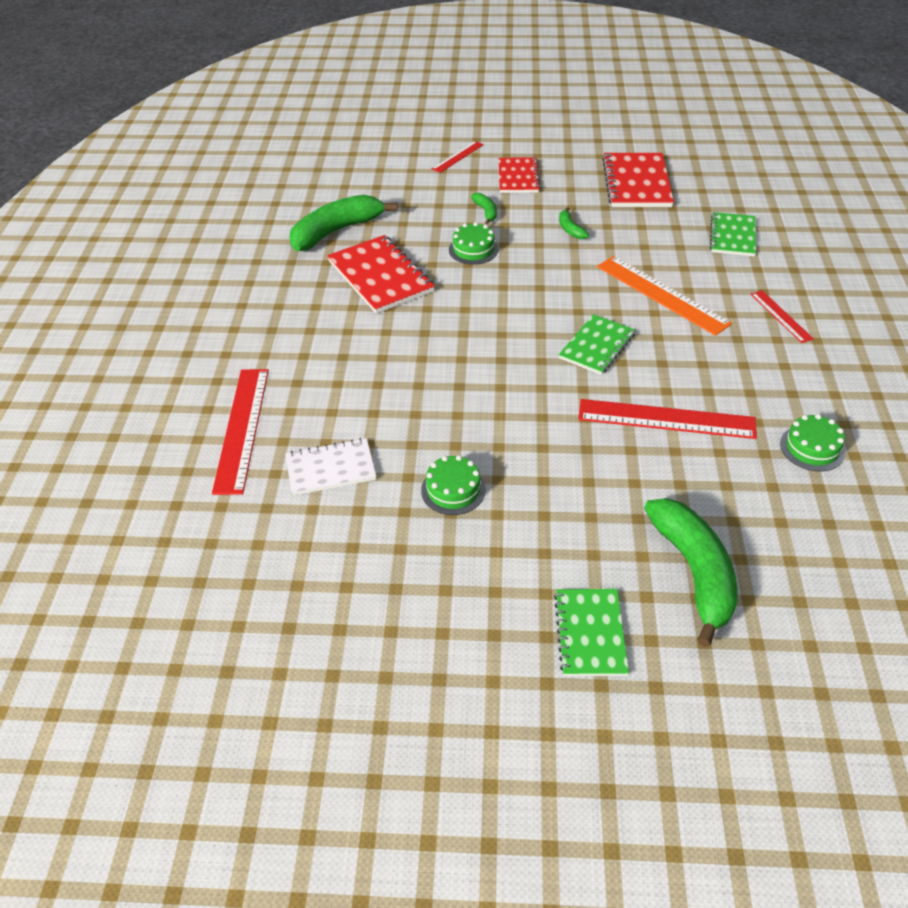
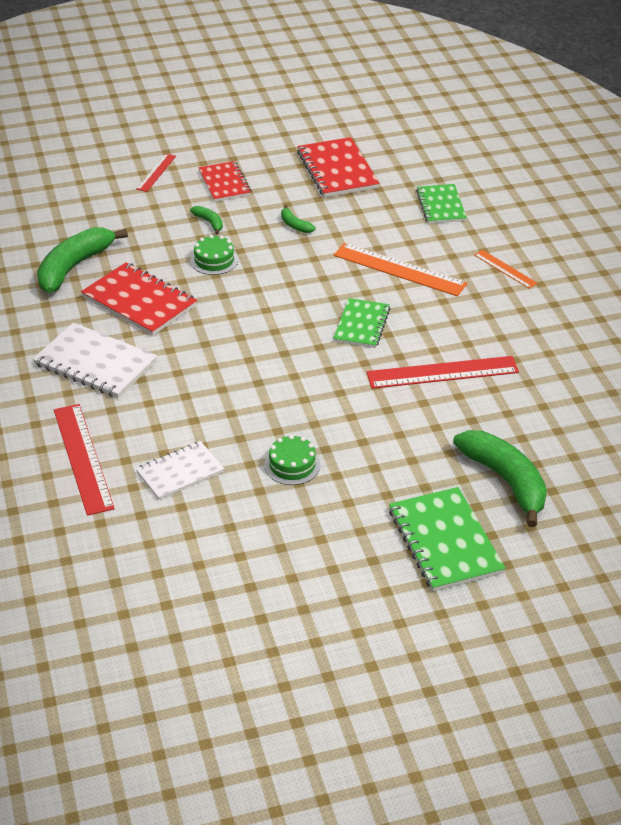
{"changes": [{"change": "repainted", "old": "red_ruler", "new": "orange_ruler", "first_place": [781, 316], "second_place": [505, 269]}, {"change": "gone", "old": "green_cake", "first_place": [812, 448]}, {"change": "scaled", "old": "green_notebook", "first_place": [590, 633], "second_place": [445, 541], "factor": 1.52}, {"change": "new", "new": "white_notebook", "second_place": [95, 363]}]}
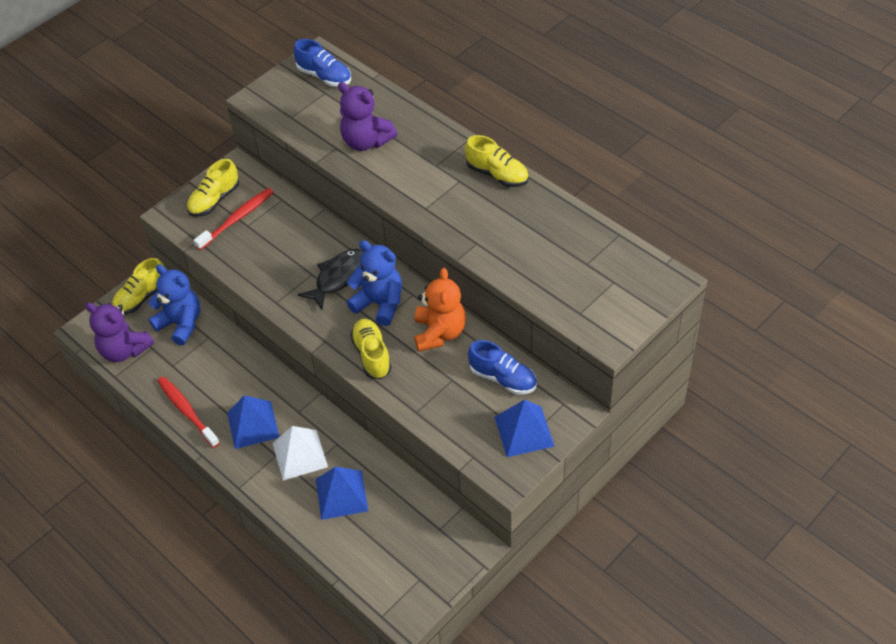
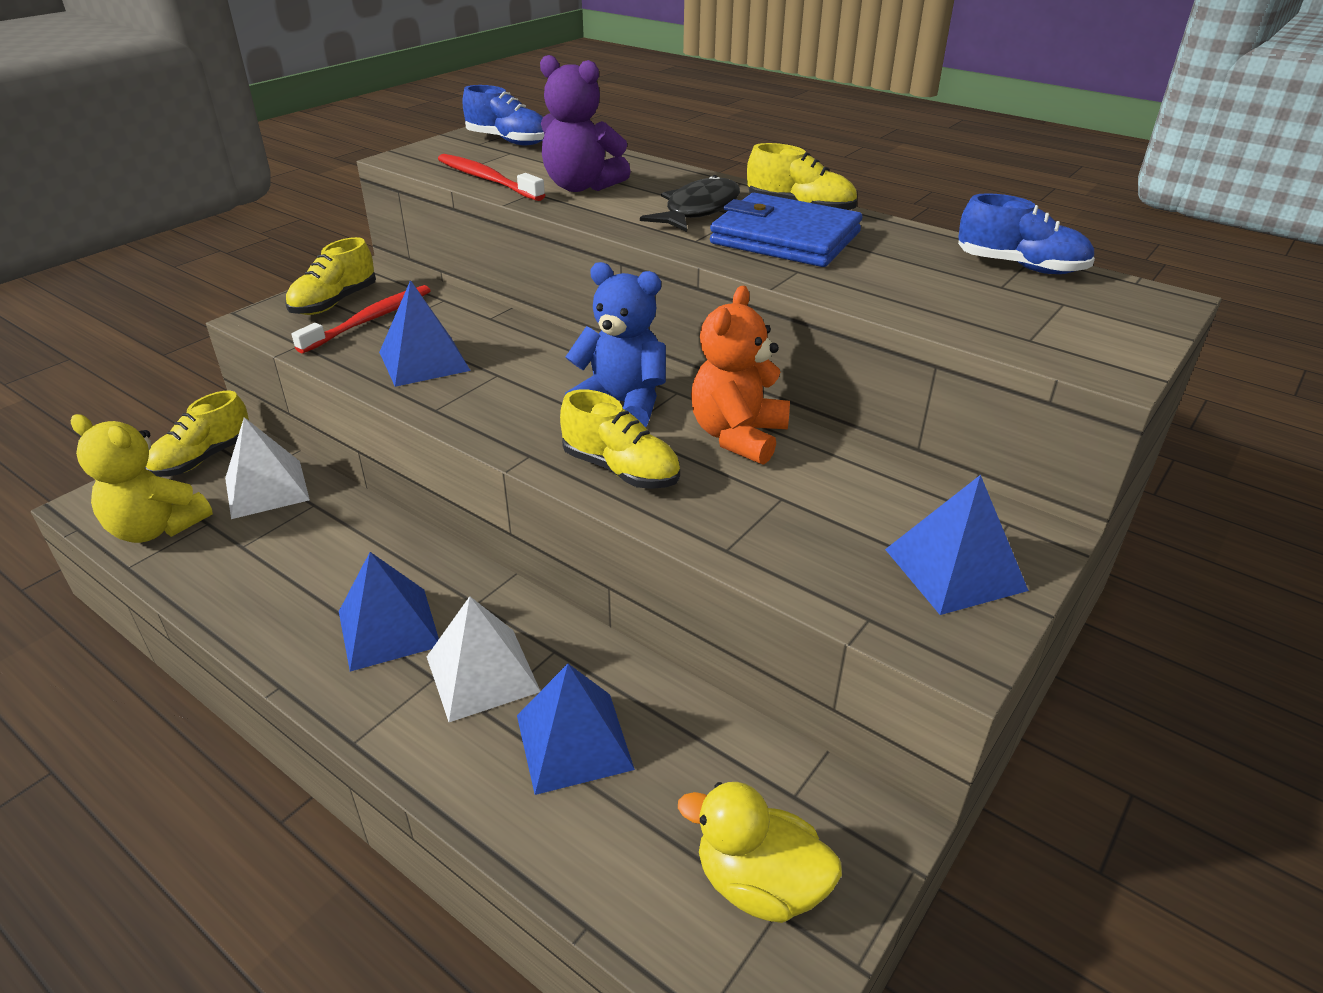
{"changes": [{"change": "shifted", "old": "black_fish", "first_place": [338, 277], "second_place": [698, 210]}, {"change": "swapped", "old": "blue_teddy_bear", "new": "white_pyramid", "first_place": [181, 323], "second_place": [267, 489]}, {"change": "rotated", "old": "orange_teddy_bear", "first_place": [439, 333], "second_place": [738, 436], "degrees": -150}, {"change": "repainted", "old": "purple_teddy_bear", "new": "yellow_teddy_bear", "first_place": [124, 350], "second_place": [156, 528]}, {"change": "rotated", "old": "yellow_shoe", "first_place": [372, 355], "second_place": [621, 470], "degrees": 150}, {"change": "shifted", "old": "blue_shoe", "first_place": [503, 378], "second_place": [1020, 267]}, {"change": "shifted", "old": "red_toothbrush", "first_place": [187, 411], "second_place": [487, 179]}, {"change": "new", "new": "blue_wallet", "second_place": [785, 238]}, {"change": "new", "new": "blue_pyramid", "second_place": [424, 361]}, {"change": "new", "new": "yellow_duck", "second_place": [759, 883]}]}
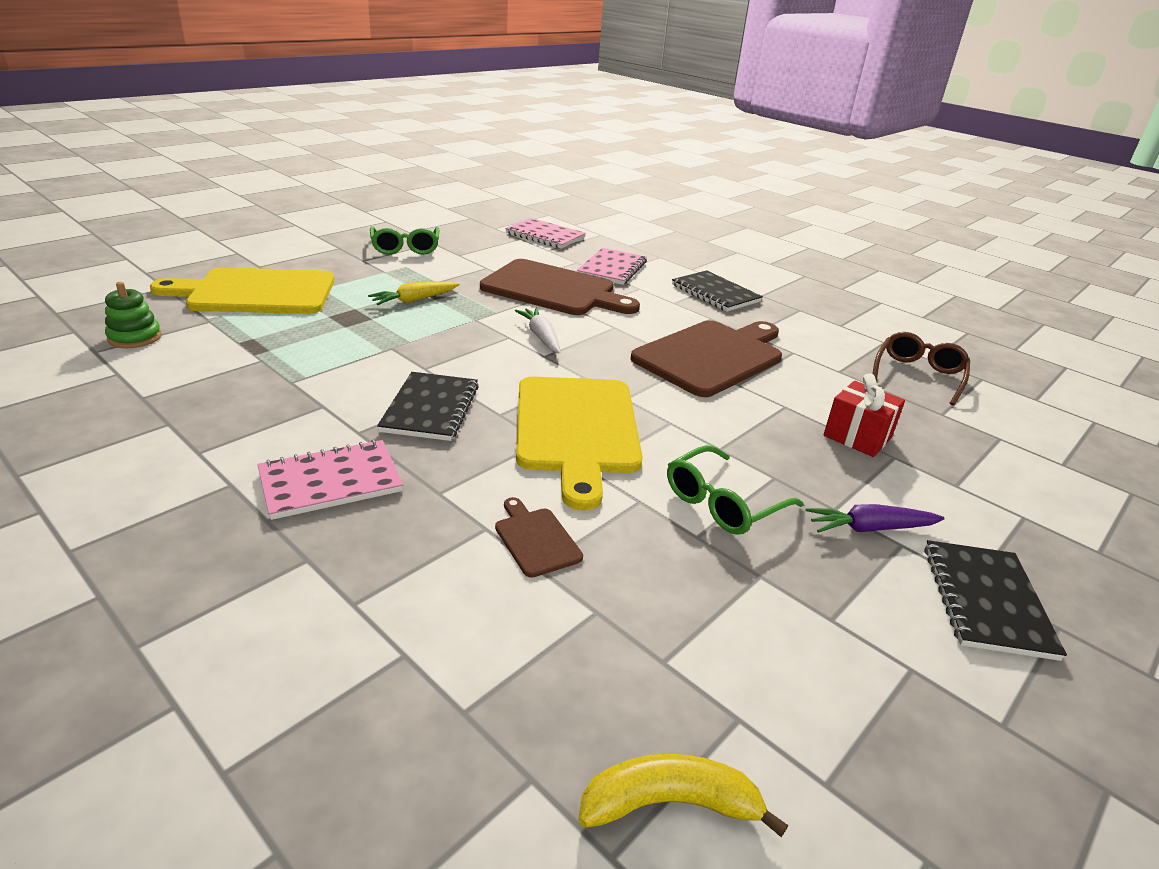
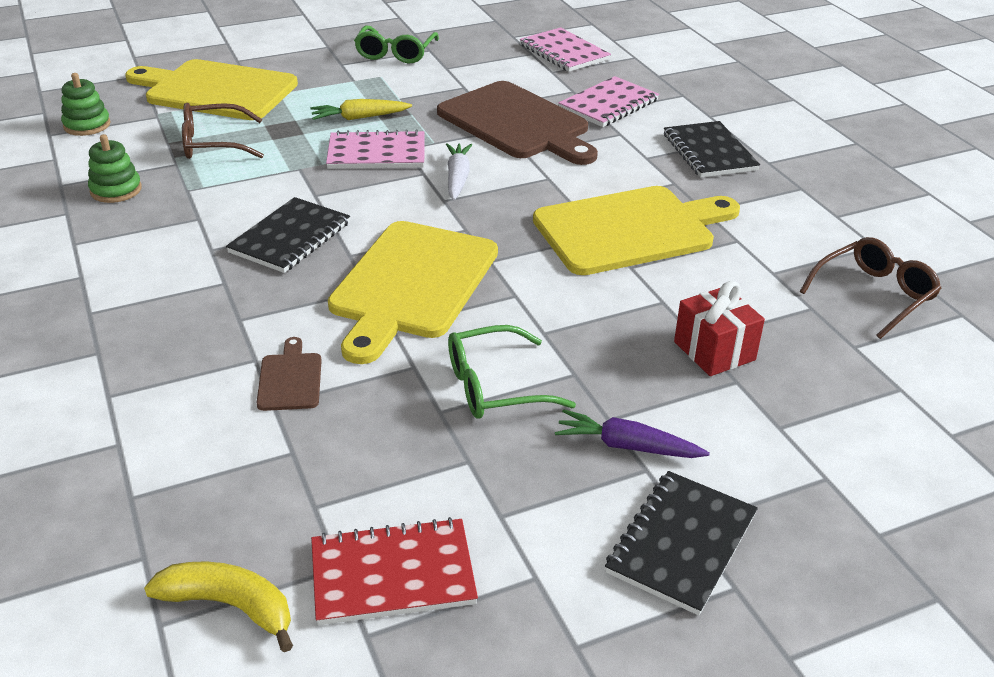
{"changes": [{"change": "repainted", "old": "brown_cutting_board", "new": "yellow_cutting_board", "first_place": [711, 356], "second_place": [630, 230]}, {"change": "shifted", "old": "pink_notebook", "first_place": [331, 482], "second_place": [376, 153]}, {"change": "new", "new": "brown_glasses", "second_place": [213, 143]}, {"change": "new", "new": "green_stacking_toy", "second_place": [116, 190]}, {"change": "new", "new": "red_notebook", "second_place": [393, 574]}]}
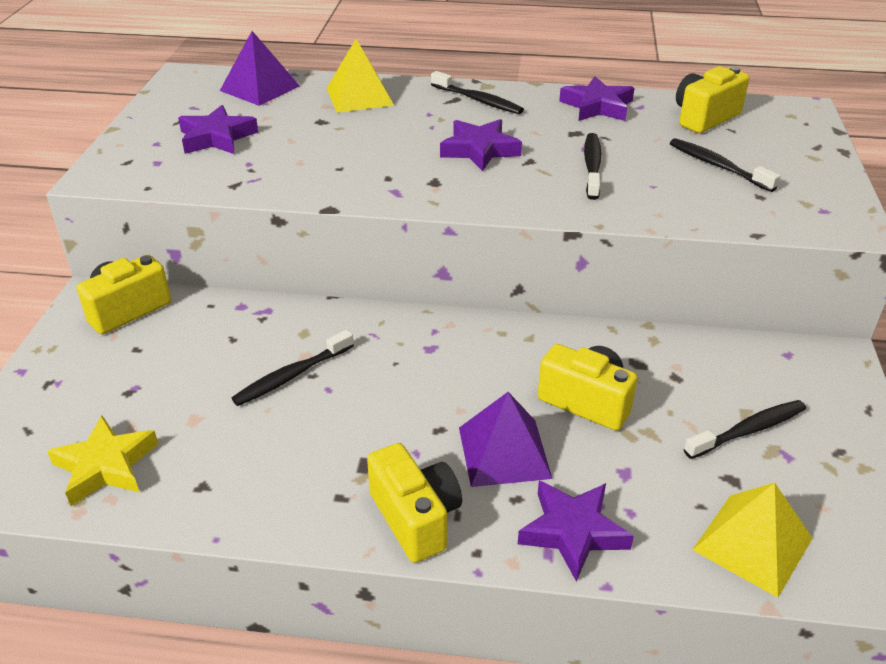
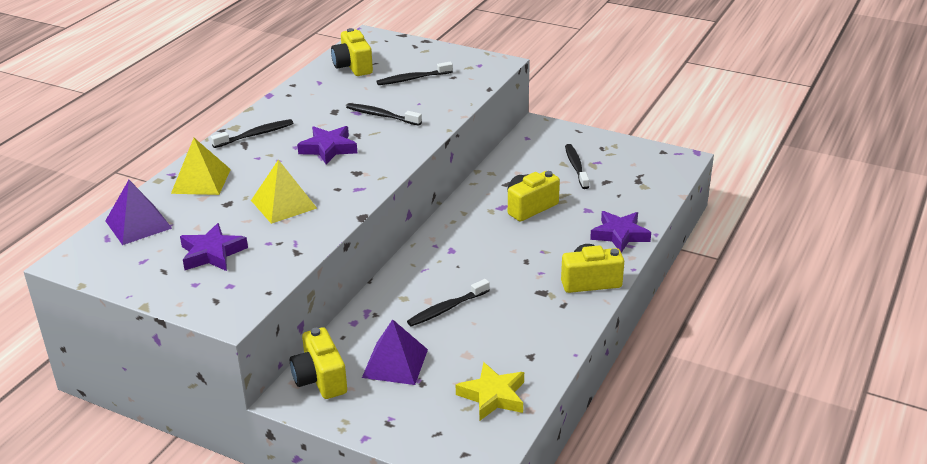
{"changes": [{"change": "gone", "old": "purple_star", "first_place": [597, 106]}, {"change": "rotated", "old": "black_toothbrush", "first_place": [291, 376], "second_place": [446, 309], "degrees": 75}, {"change": "shifted", "old": "purple_pyramid", "first_place": [504, 452], "second_place": [395, 363]}, {"change": "shifted", "old": "yellow_pyramid", "first_place": [753, 544], "second_place": [284, 204]}]}
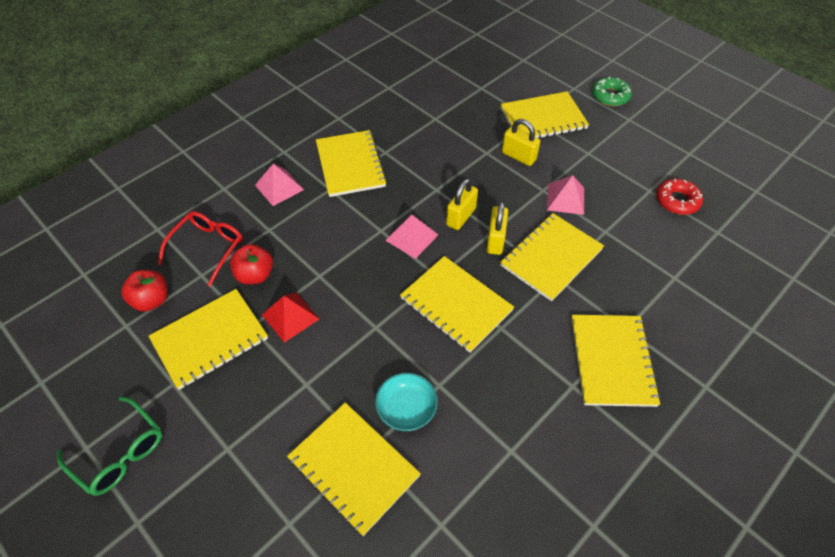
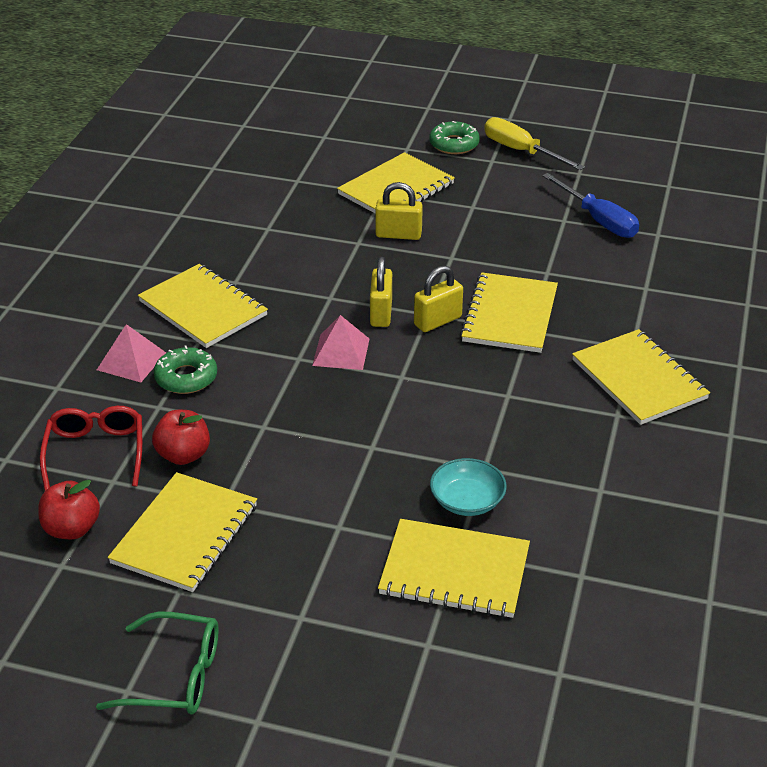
{"changes": [{"change": "gone", "old": "pink_pyramid", "first_place": [565, 199]}, {"change": "swapped", "old": "red_donut", "new": "blue_screwdriver", "first_place": [677, 201], "second_place": [598, 220]}, {"change": "rotated", "old": "yellow_padlock", "first_place": [495, 240], "second_place": [437, 321], "degrees": 75}, {"change": "gone", "old": "yellow_notebook", "first_place": [456, 305]}, {"change": "gone", "old": "red_pyramid", "first_place": [290, 316]}, {"change": "new", "new": "yellow_screwdriver", "second_place": [521, 151]}, {"change": "new", "new": "green_donut", "second_place": [186, 377]}]}
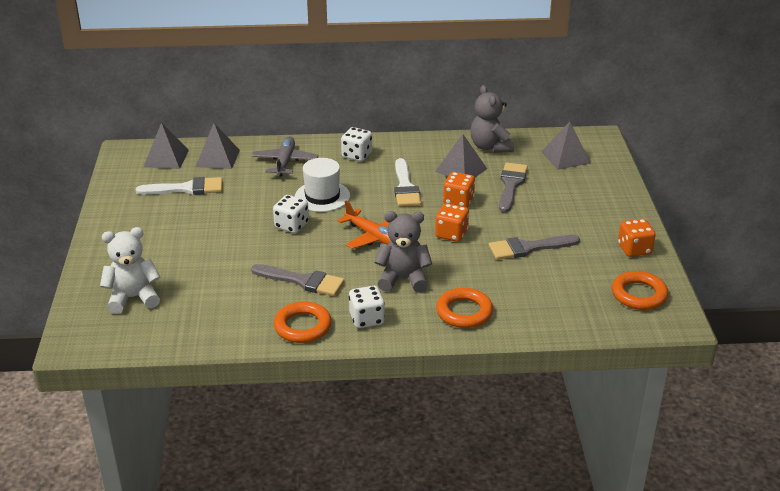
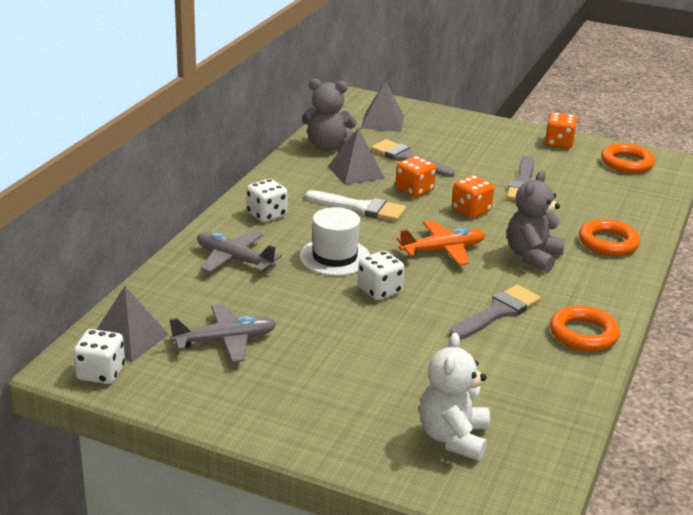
{"changes": [{"change": "gone", "old": "grey_pyramid", "first_place": [217, 158]}, {"change": "swapped", "old": "white_brush", "new": "grey_plane", "first_place": [186, 189], "second_place": [225, 341]}, {"change": "shifted", "old": "white_dice", "first_place": [366, 319], "second_place": [101, 373]}]}
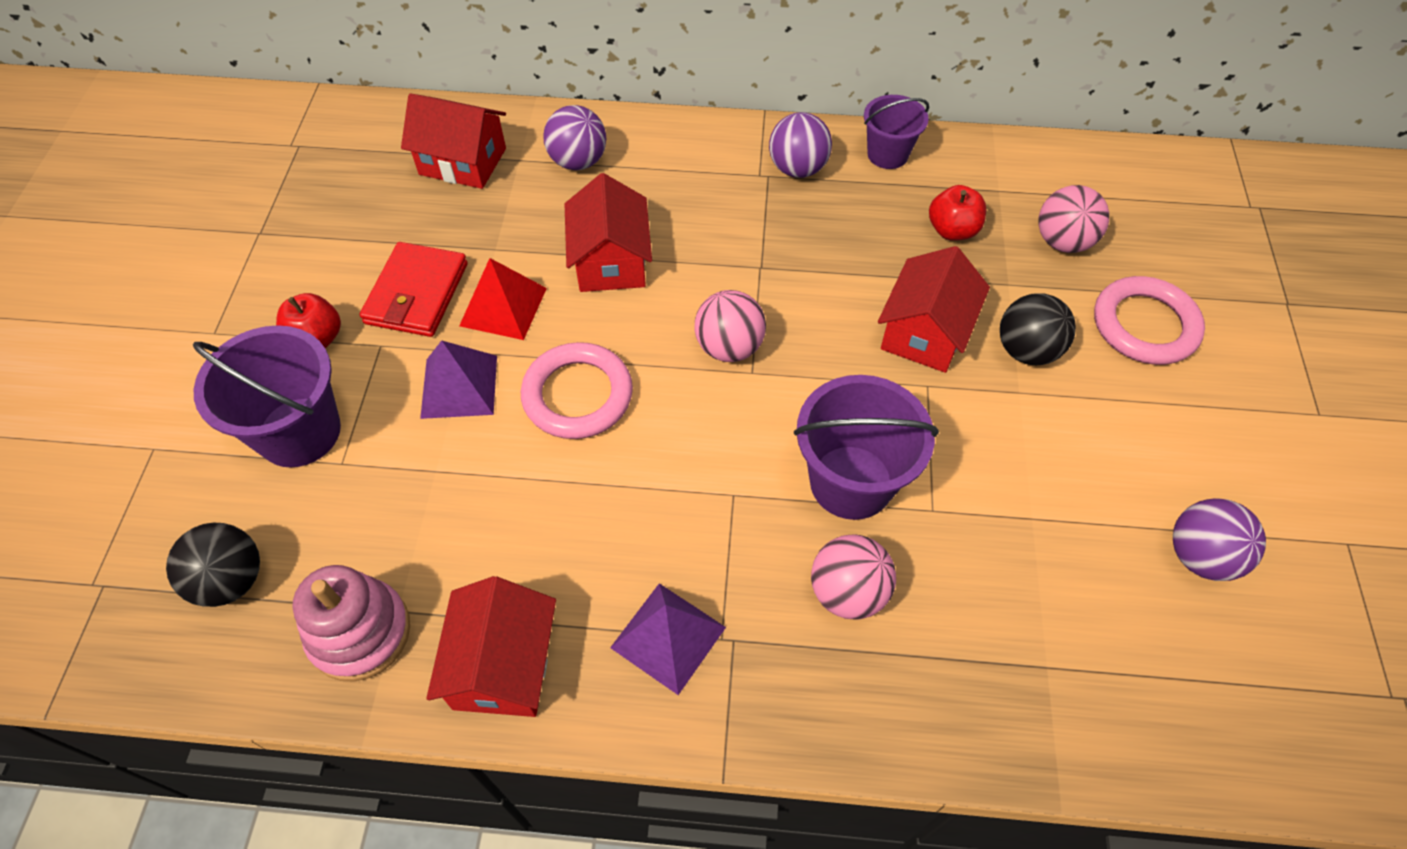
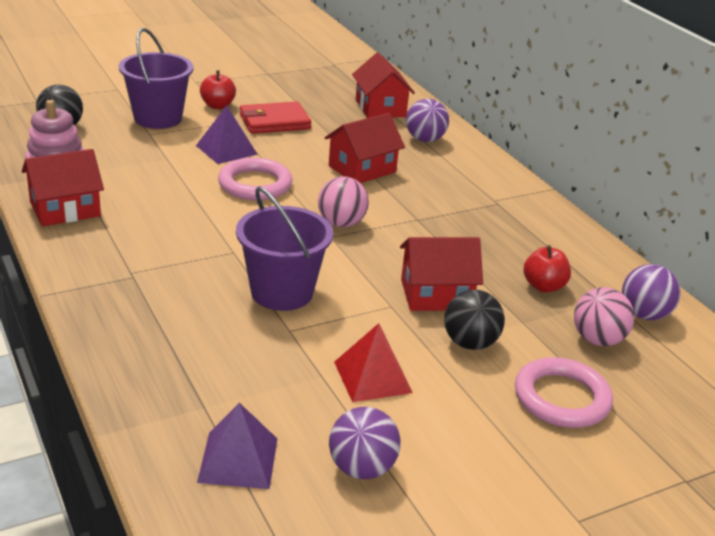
{"changes": [{"change": "gone", "old": "purple_bucket", "first_place": [887, 154]}, {"change": "shifted", "old": "purple_ball", "first_place": [797, 168], "second_place": [644, 314]}, {"change": "shifted", "old": "red_pyramid", "first_place": [503, 307], "second_place": [372, 377]}, {"change": "gone", "old": "pink_ball", "first_place": [847, 592]}, {"change": "shifted", "old": "purple_pyramid", "first_place": [668, 637], "second_place": [238, 460]}]}
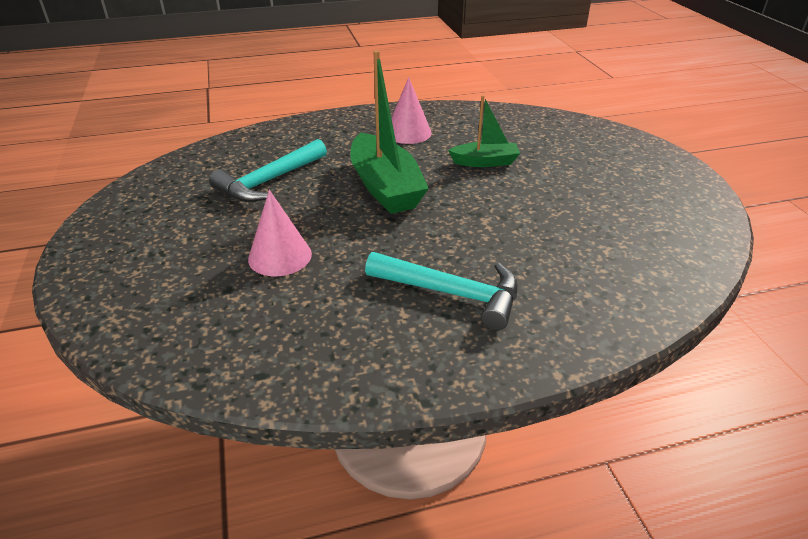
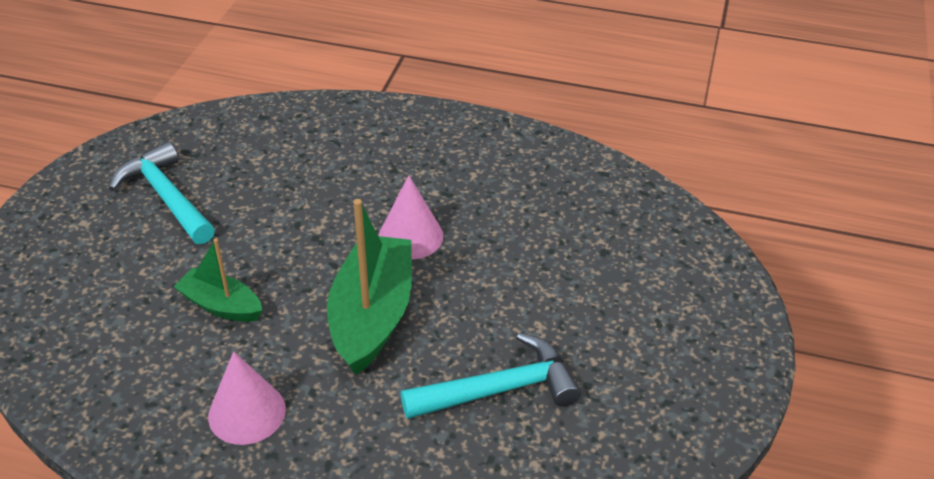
{"changes": [{"change": "shifted", "old": "pink_cone", "first_place": [280, 256], "second_place": [410, 236]}, {"change": "shifted", "old": "turquoise_hammer", "first_place": [452, 293], "second_place": [166, 197]}]}
